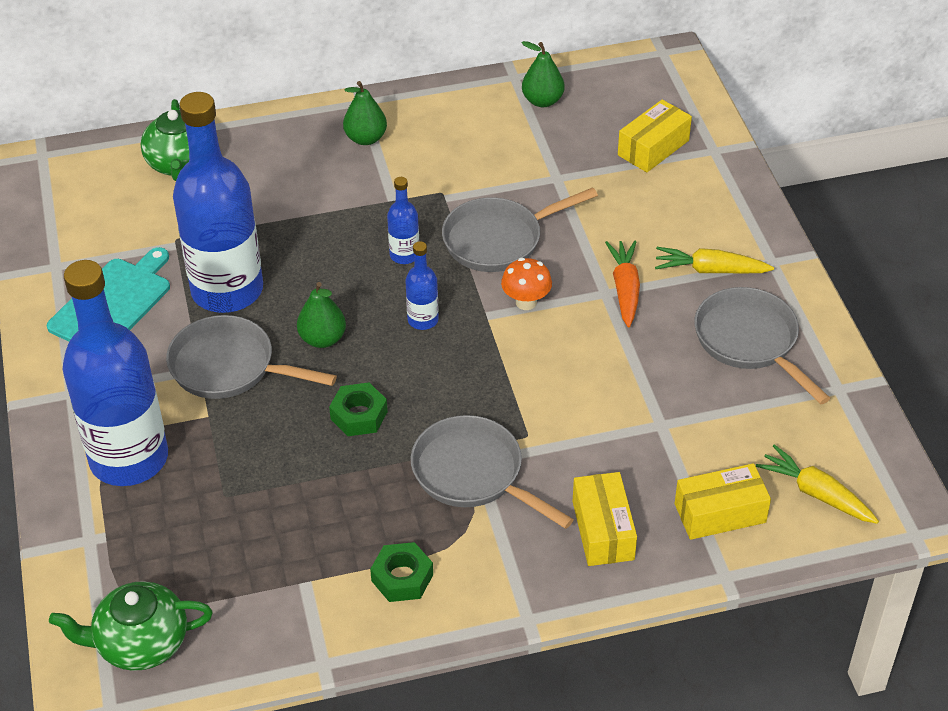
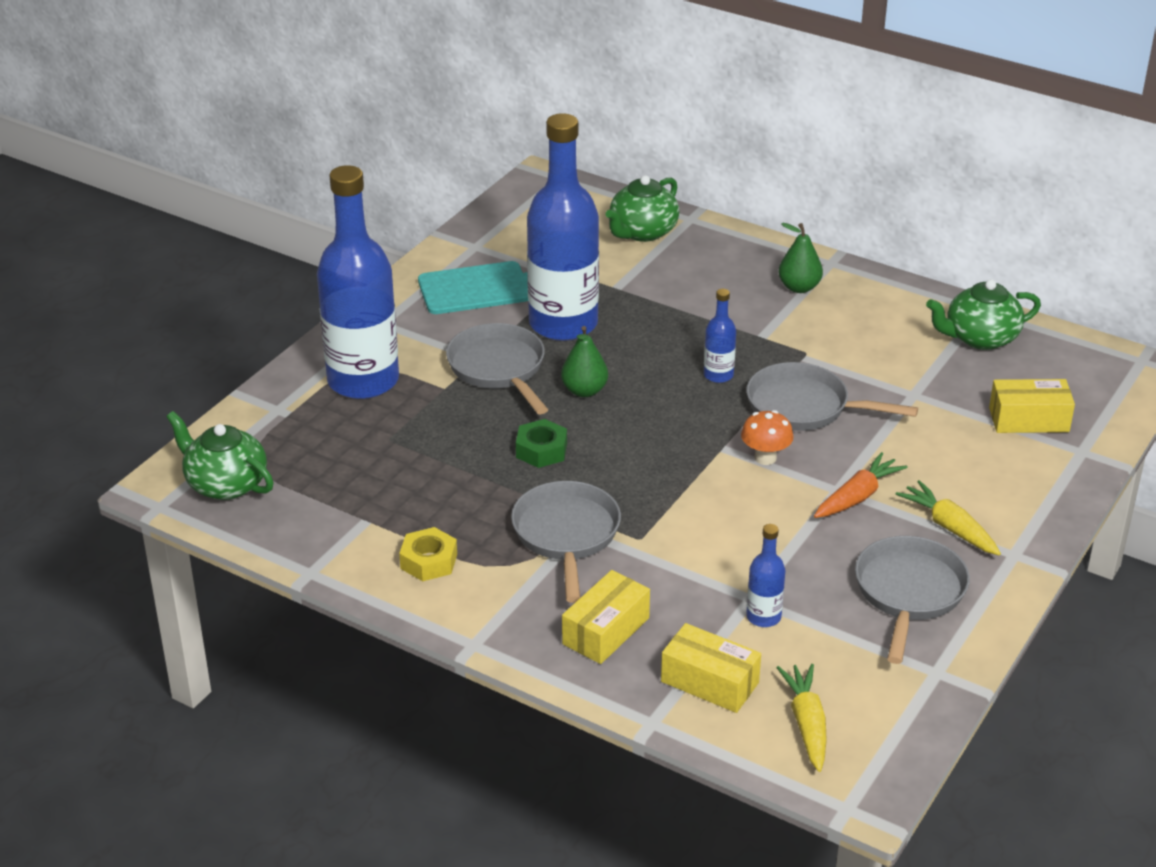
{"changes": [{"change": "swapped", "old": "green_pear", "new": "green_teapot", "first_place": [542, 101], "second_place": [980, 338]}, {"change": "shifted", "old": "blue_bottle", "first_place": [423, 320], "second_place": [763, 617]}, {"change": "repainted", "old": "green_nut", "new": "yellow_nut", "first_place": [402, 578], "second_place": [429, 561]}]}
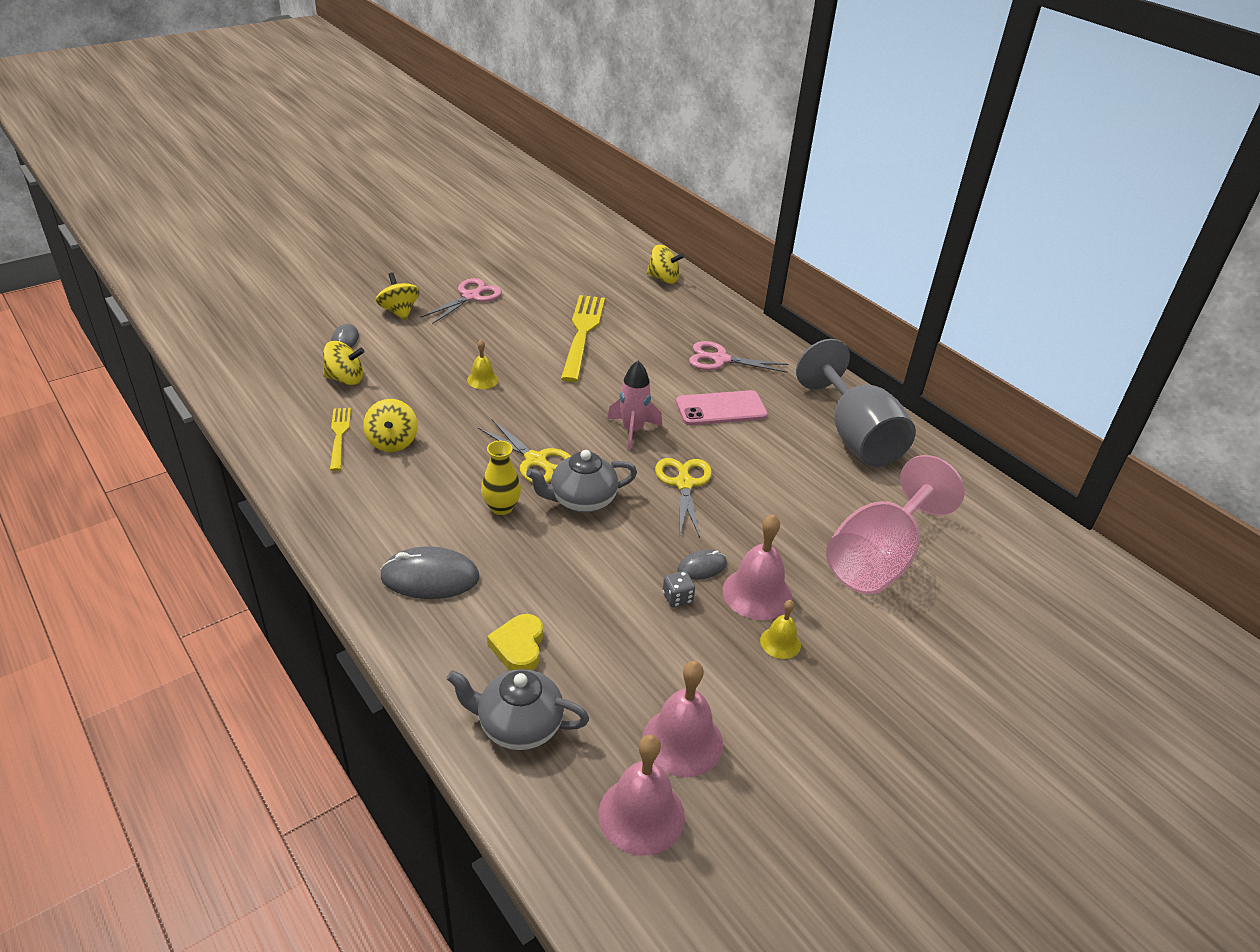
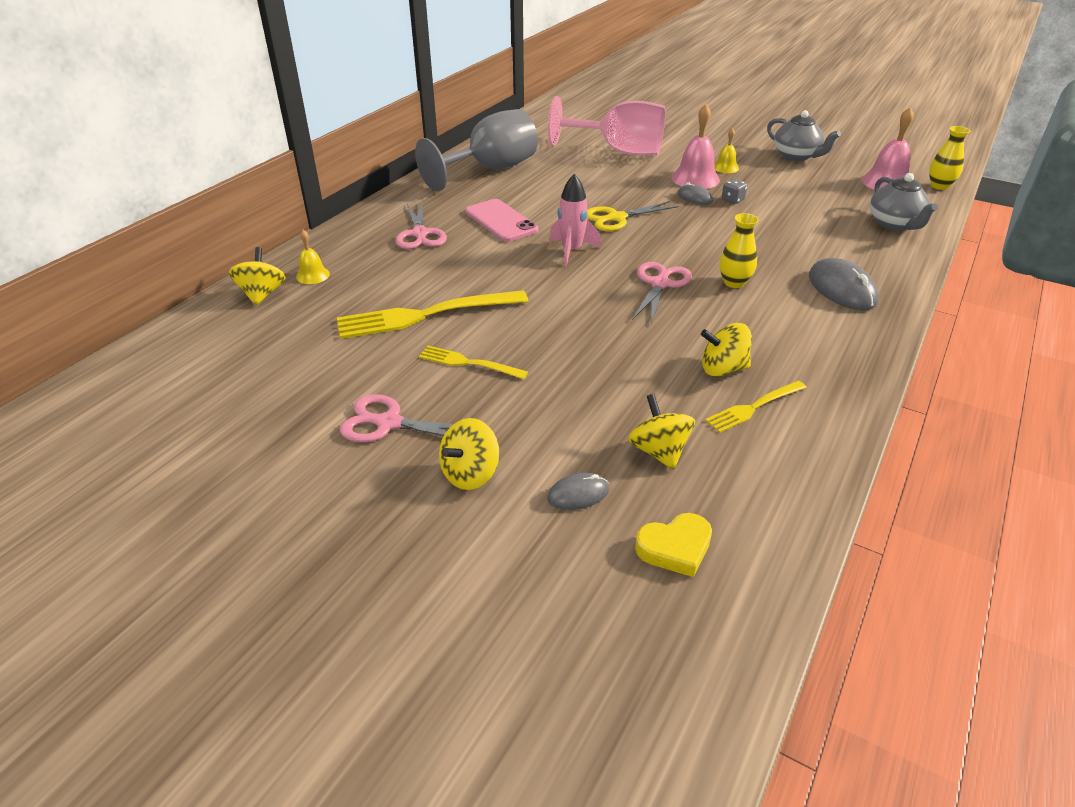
{"changes": [{"change": "shifted", "old": "yellow_bell", "first_place": [482, 380], "second_place": [313, 275]}, {"change": "rotated", "old": "yellow_spinning_top", "first_place": [392, 442], "second_place": [723, 369], "degrees": -150}, {"change": "repainted", "old": "yellow_scissors", "new": "pink_scissors", "first_place": [536, 460], "second_place": [660, 284]}, {"change": "shifted", "old": "grey_teapot", "first_place": [582, 500], "second_place": [796, 156]}, {"change": "shifted", "old": "yellow_heart", "first_place": [518, 647], "second_place": [675, 548]}, {"change": "gone", "old": "pink_bell", "first_place": [682, 741]}, {"change": "new", "new": "yellow_vase", "second_place": [939, 186]}, {"change": "new", "new": "yellow_fork", "second_place": [469, 363]}]}
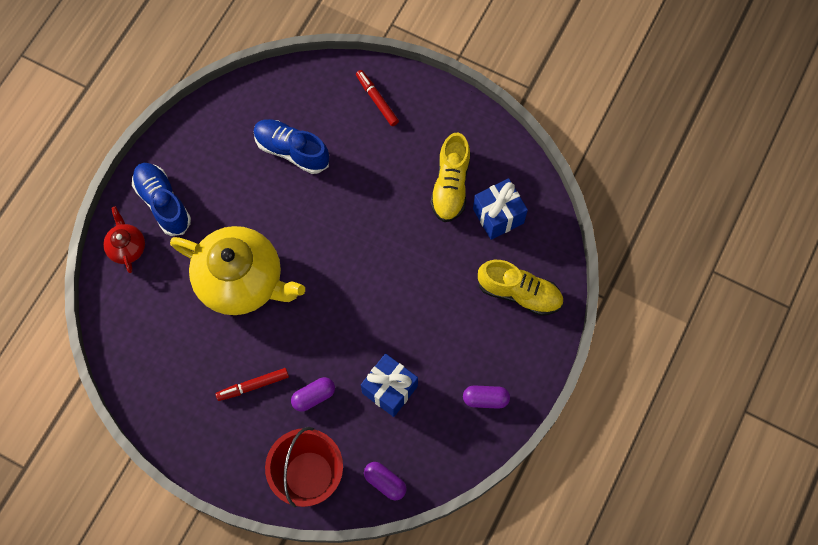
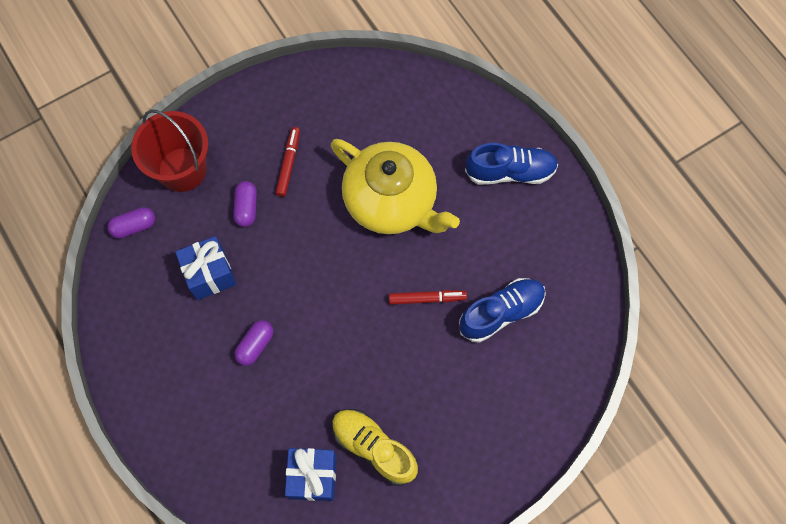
{"changes": [{"change": "shifted", "old": "red_marker", "first_place": [377, 100], "second_place": [427, 298]}, {"change": "gone", "old": "red_teapot", "first_place": [127, 247]}, {"change": "rotated", "old": "yellow_teapot", "first_place": [242, 281], "second_place": [391, 202], "degrees": -105}, {"change": "gone", "old": "yellow_shoe", "first_place": [519, 293]}, {"change": "shifted", "old": "purple_capsule", "first_place": [485, 399], "second_place": [255, 345]}]}
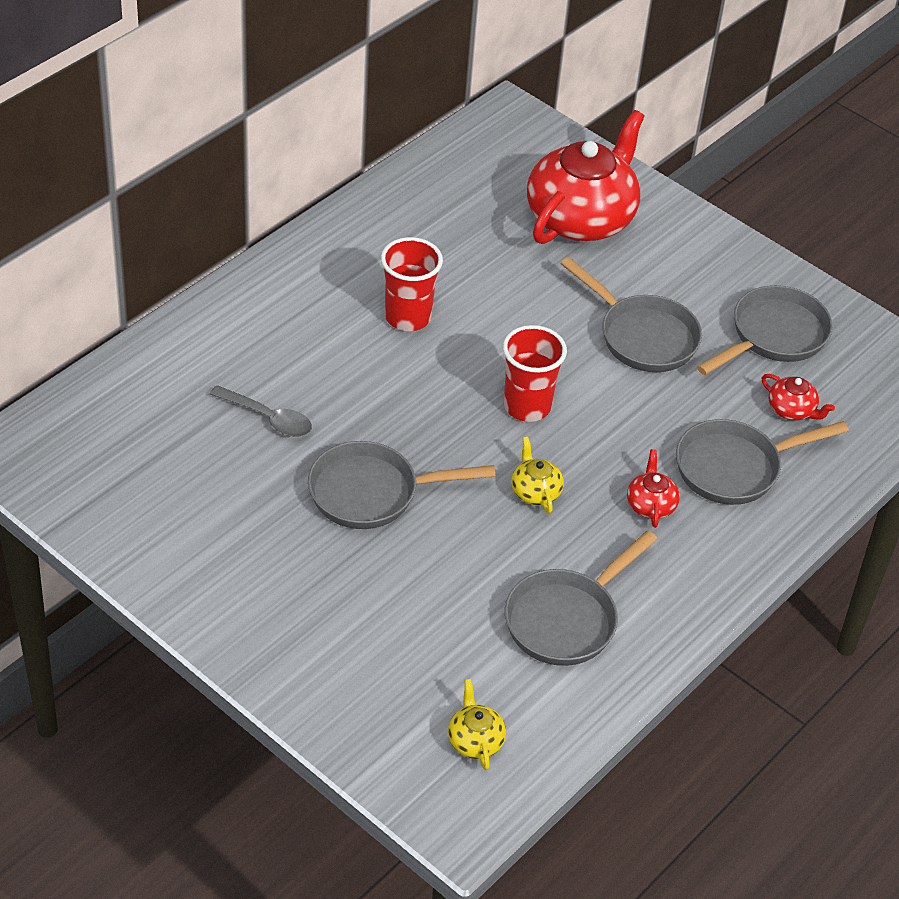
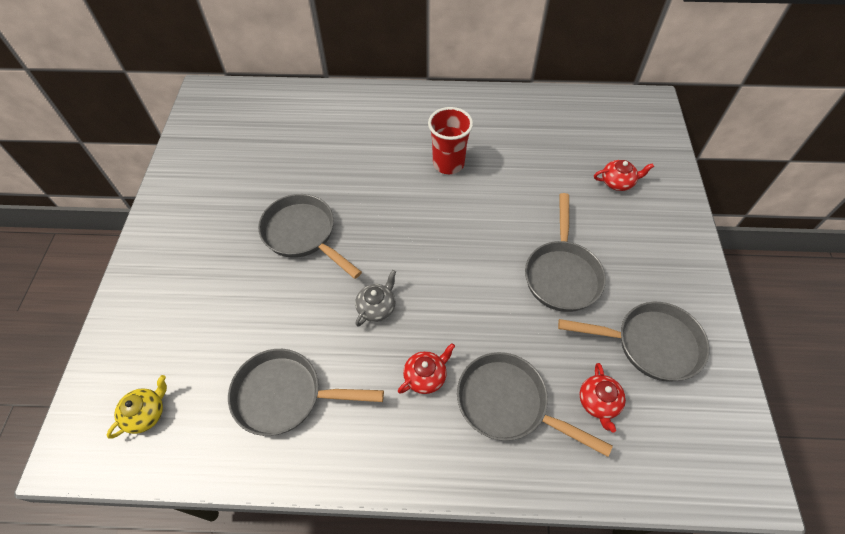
{"changes": [{"change": "scaled", "old": "red_teapot", "first_place": [581, 217], "second_place": [618, 182], "factor": 0.41}, {"change": "gone", "old": "red_cup", "first_place": [527, 406]}, {"change": "gone", "old": "grey_spoon", "first_place": [268, 418]}, {"change": "repainted", "old": "yellow_teapot", "new": "grey_teapot", "first_place": [535, 491], "second_place": [377, 307]}]}
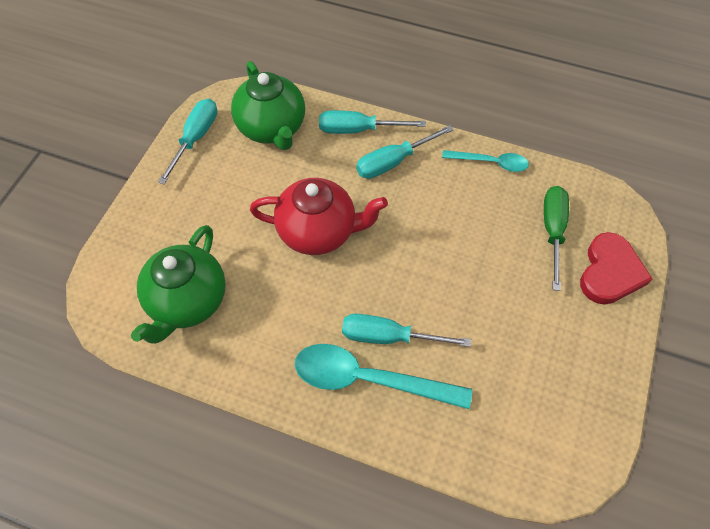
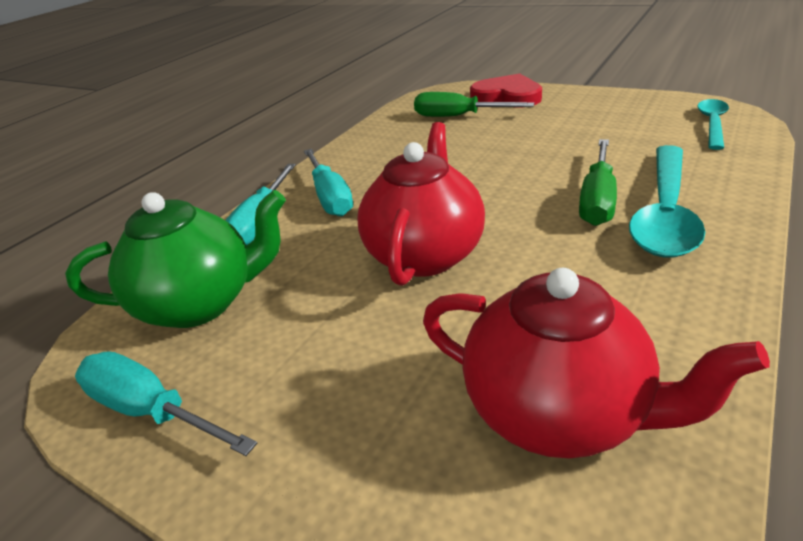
{"changes": [{"change": "shifted", "old": "turquoise_spoon", "first_place": [490, 163], "second_place": [712, 124]}, {"change": "repainted", "old": "green_teapot", "new": "red_teapot", "first_place": [187, 302], "second_place": [559, 411]}, {"change": "repainted", "old": "turquoise_screwdriver", "new": "green_screwdriver", "first_place": [388, 337], "second_place": [597, 199]}]}
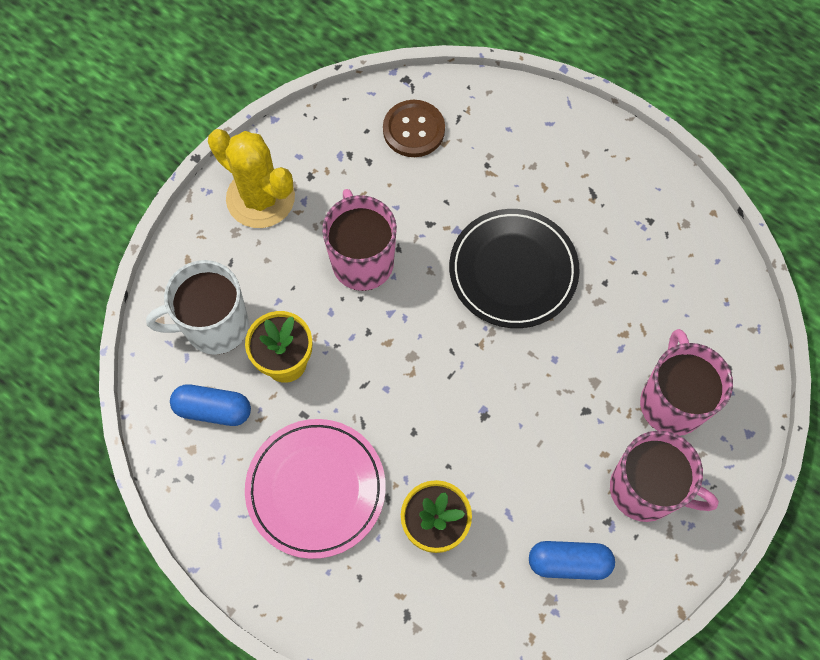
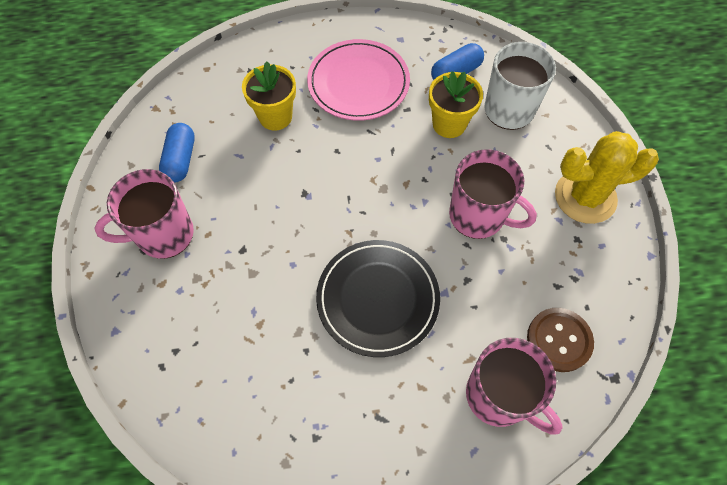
{"changes": [{"change": "shifted", "old": "pink_mug", "first_place": [671, 402], "second_place": [499, 396]}, {"change": "rotated", "old": "blue_capsule", "first_place": [569, 562], "second_place": [181, 160], "degrees": -45}]}
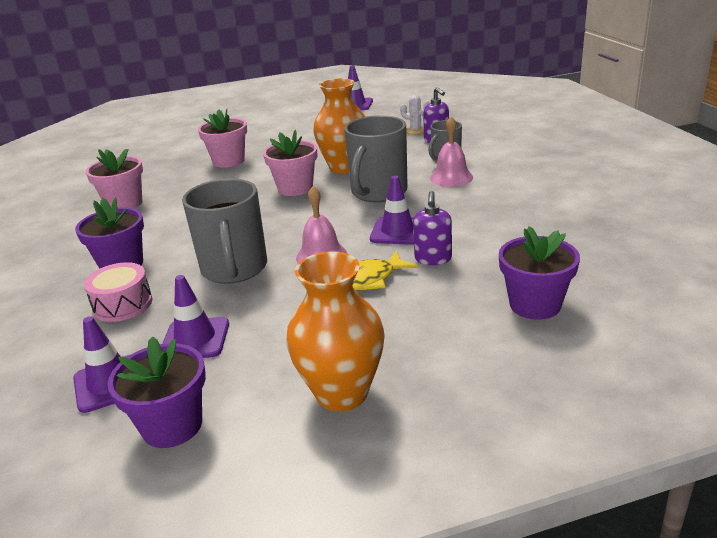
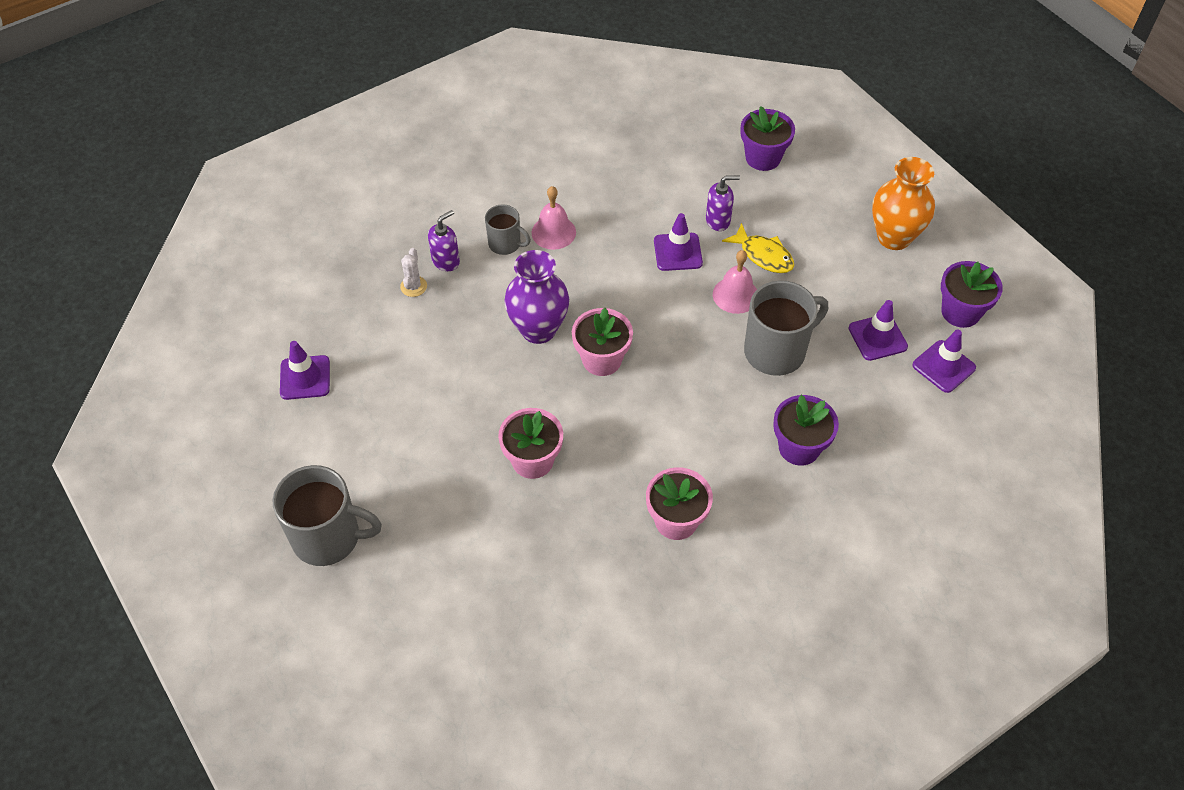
{"changes": [{"change": "repainted", "old": "orange_vase", "new": "purple_vase", "first_place": [344, 167], "second_place": [538, 329]}, {"change": "shifted", "old": "grey_mug", "first_place": [378, 192], "second_place": [328, 537]}, {"change": "gone", "old": "pink_drum", "first_place": [123, 304]}]}
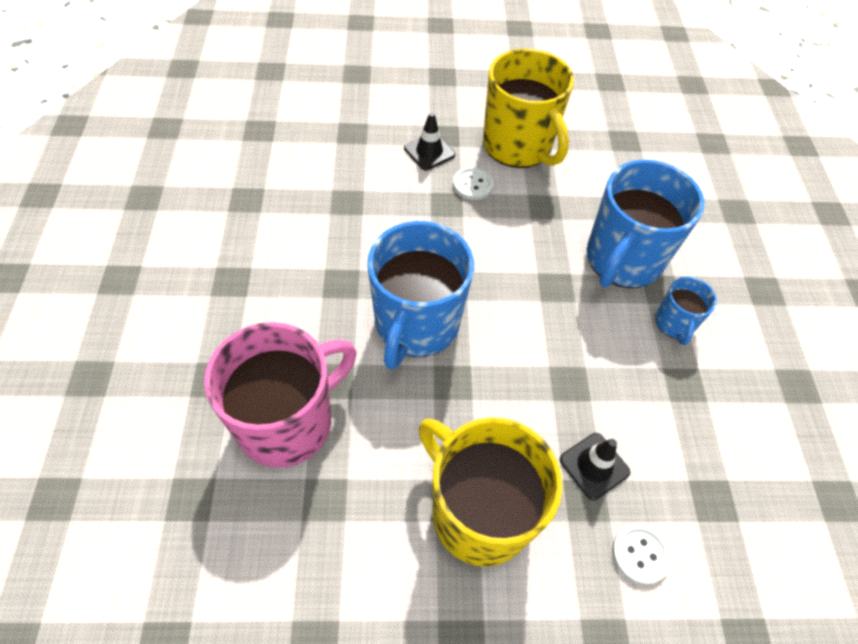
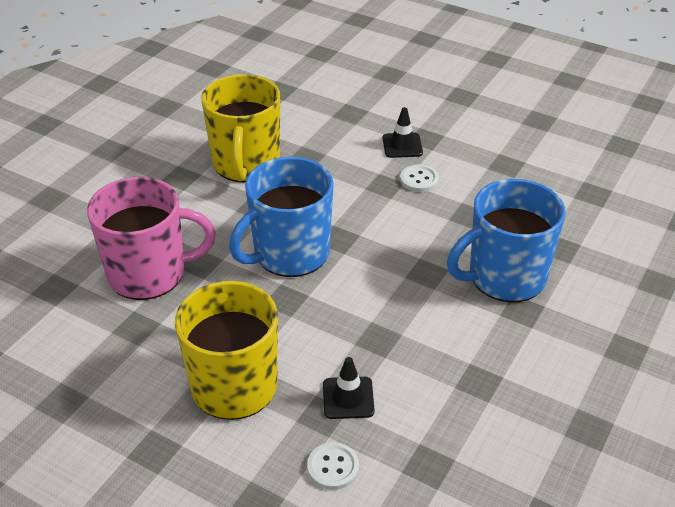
{"changes": [{"change": "shifted", "old": "yellow_mug", "first_place": [518, 146], "second_place": [246, 164]}, {"change": "gone", "old": "blue_mug", "first_place": [674, 323]}]}
